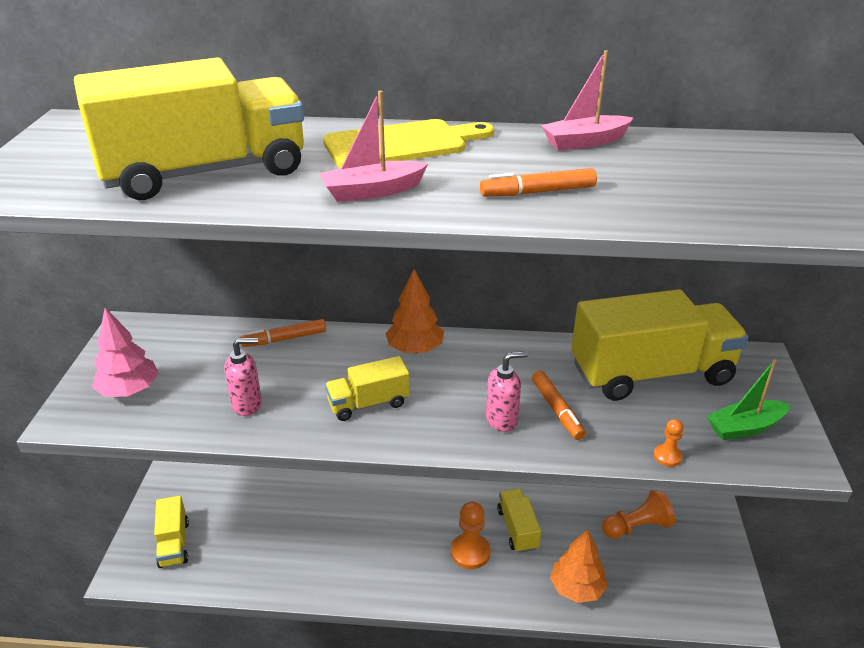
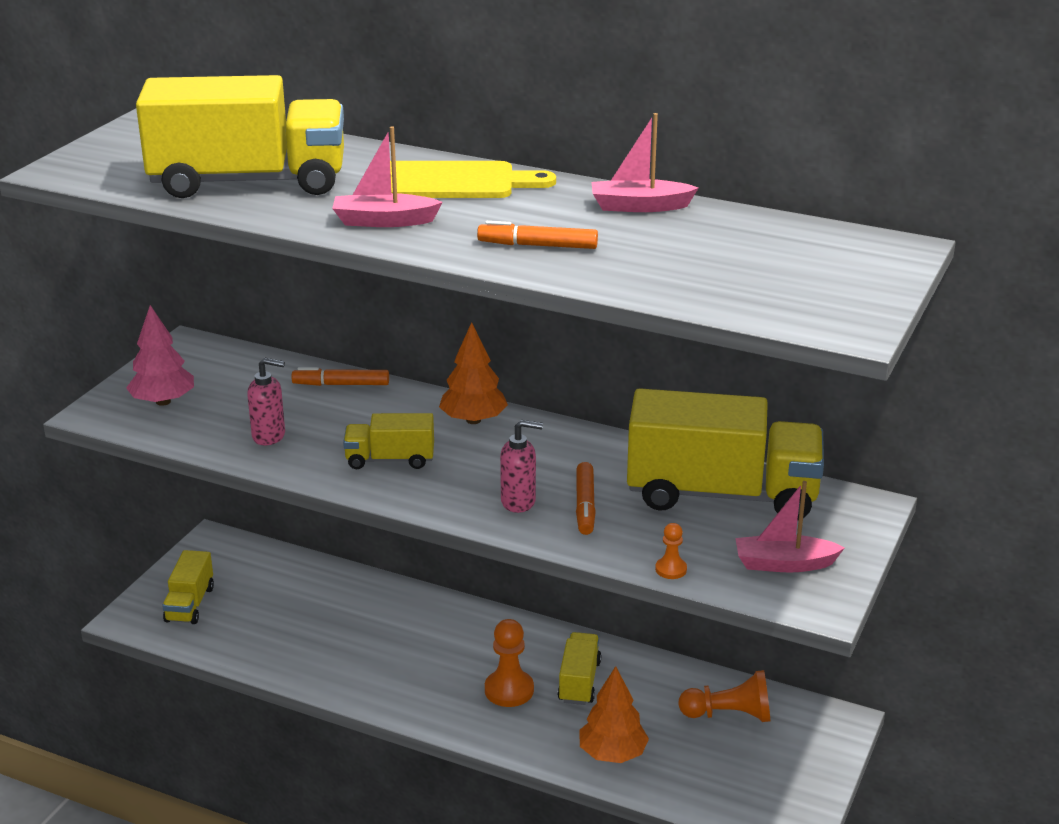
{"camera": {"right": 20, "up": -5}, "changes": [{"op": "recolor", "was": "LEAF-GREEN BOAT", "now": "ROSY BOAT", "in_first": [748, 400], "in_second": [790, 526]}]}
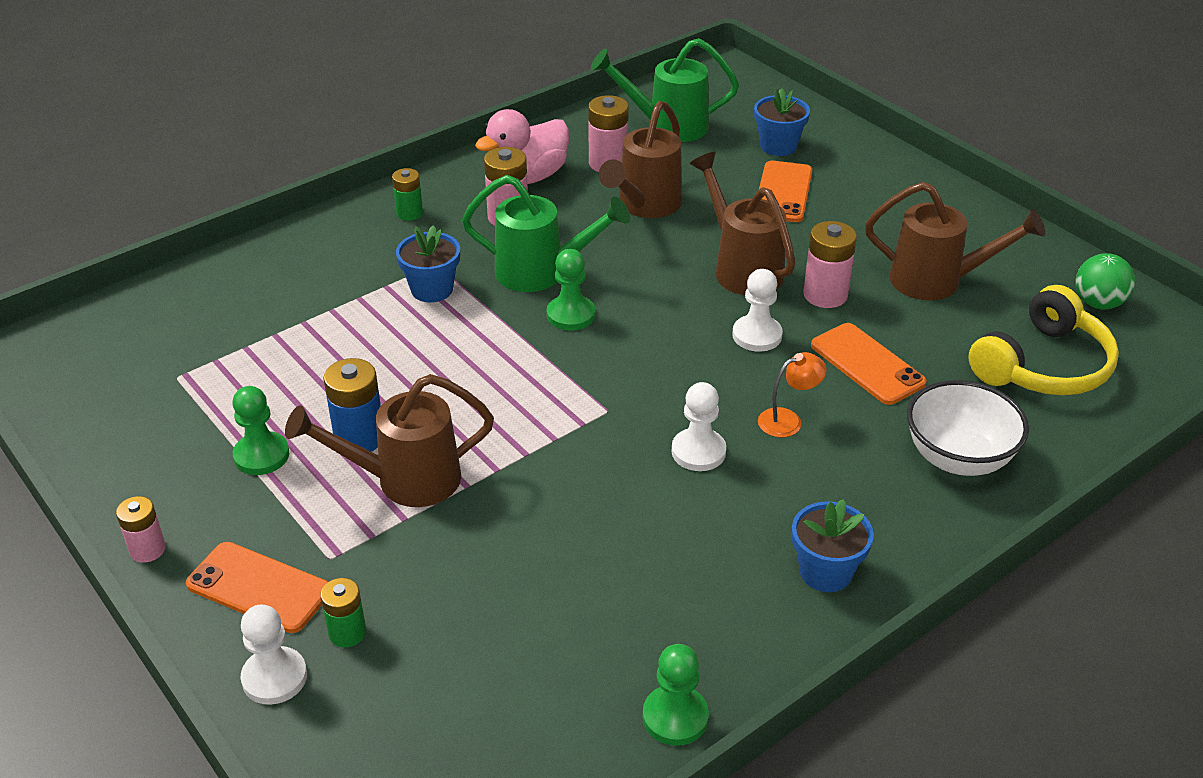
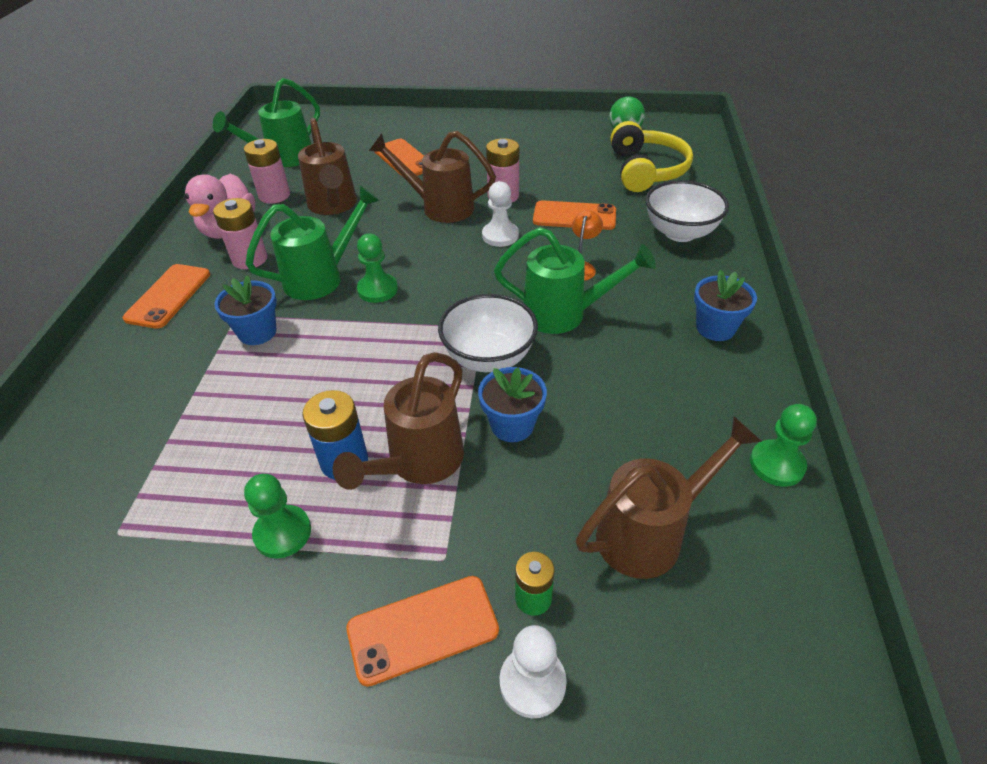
{"camera": {"right": -45, "up": 5}, "changes": [{"op": "delete", "was": "ROSY BATTERY", "in_first": [141, 529]}, {"op": "insert", "now": "WHITE DEEP DISH", "in_second": [488, 333]}, {"op": "move", "was": "ROYAL BLUE PLANT POT", "in_first": [782, 122], "in_second": [512, 404]}, {"op": "move", "was": "BROWN SPRINKLING CAN", "in_first": [955, 241], "in_second": [669, 498]}, {"op": "replace", "was": "LEAF-GREEN BATTERY", "now": "ORANGE SMARTPHONE", "in_first": [407, 194], "in_second": [166, 296]}, {"op": "replace", "was": "WHITE PAWN", "now": "LEAF-GREEN SPRINKLING CAN", "in_first": [699, 426], "in_second": [575, 280]}]}
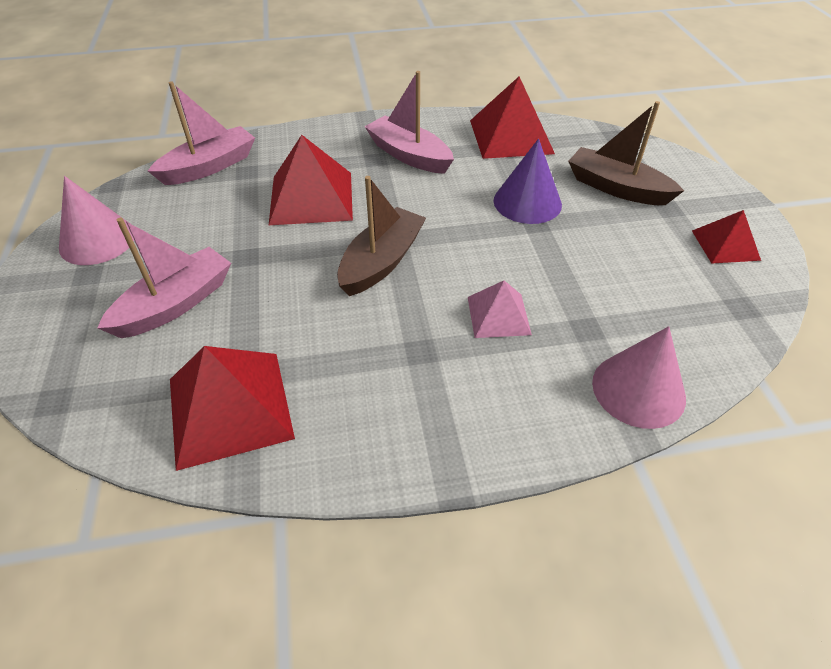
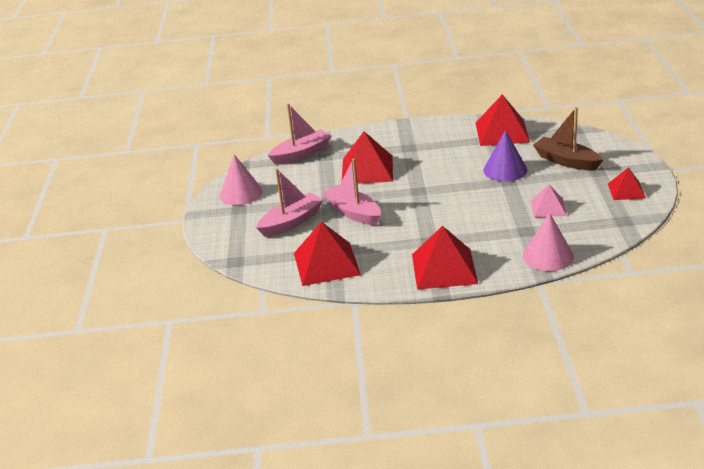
{"camera": {"right": 10, "up": -15}, "changes": [{"op": "delete", "was": "BROWN BOAT", "in_first": [381, 236]}, {"op": "insert", "now": "CRIMSON PYRAMID", "in_second": [445, 258]}, {"op": "move", "was": "ROSY BOAT", "in_first": [409, 122], "in_second": [351, 191]}, {"op": "move", "was": "ROSY PYRAMID", "in_first": [500, 309], "in_second": [549, 200]}]}
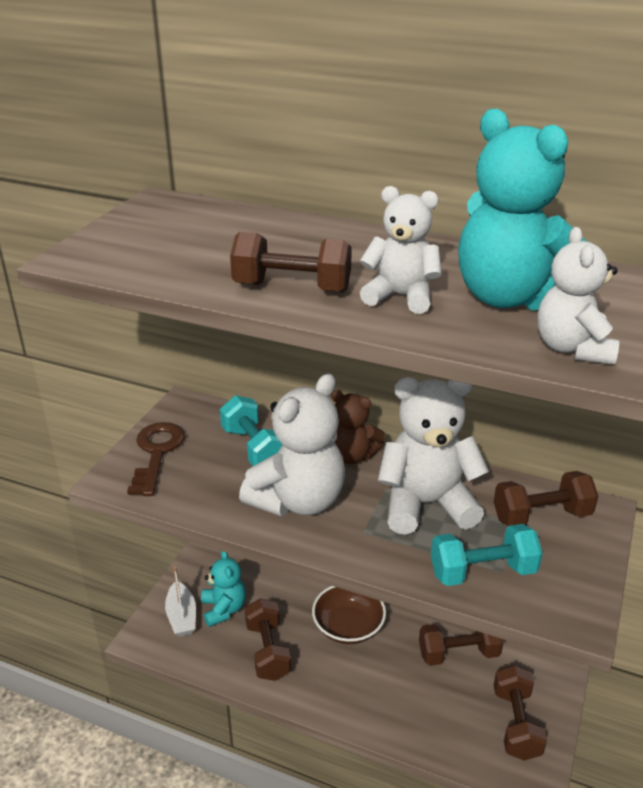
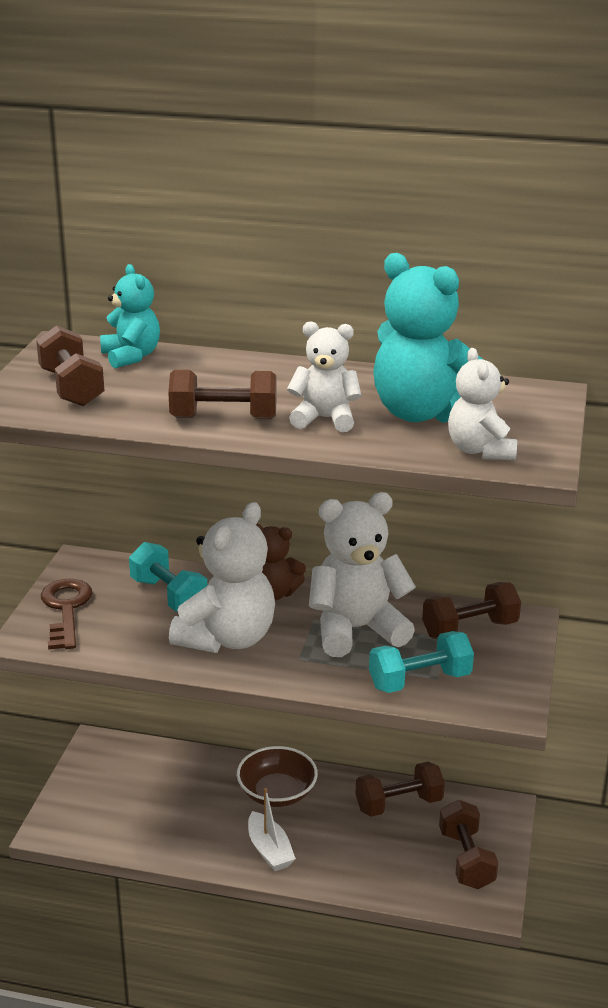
{"camera": {"right": -10, "up": -5}, "changes": [{"op": "move", "was": "WHITE BOAT", "in_first": [180, 601], "in_second": [272, 829]}, {"op": "move", "was": "TEAL TEDDY BEAR", "in_first": [223, 589], "in_second": [130, 316]}, {"op": "move", "was": "BROWN DUMBBELL", "in_first": [268, 639], "in_second": [70, 365]}]}
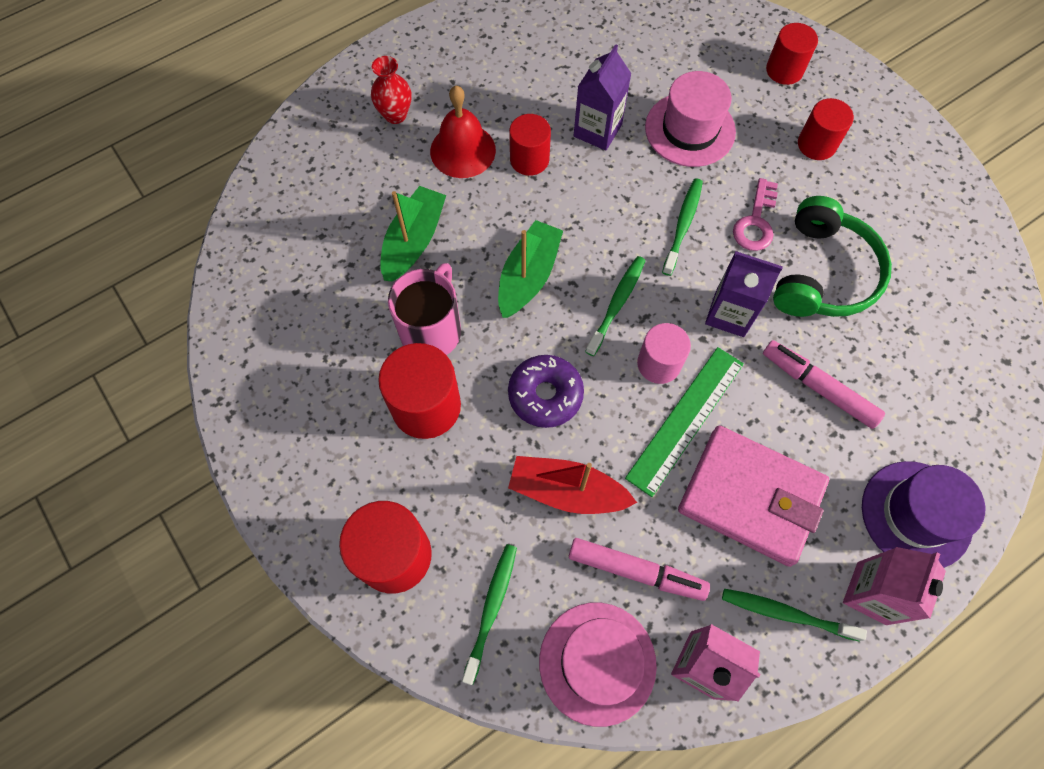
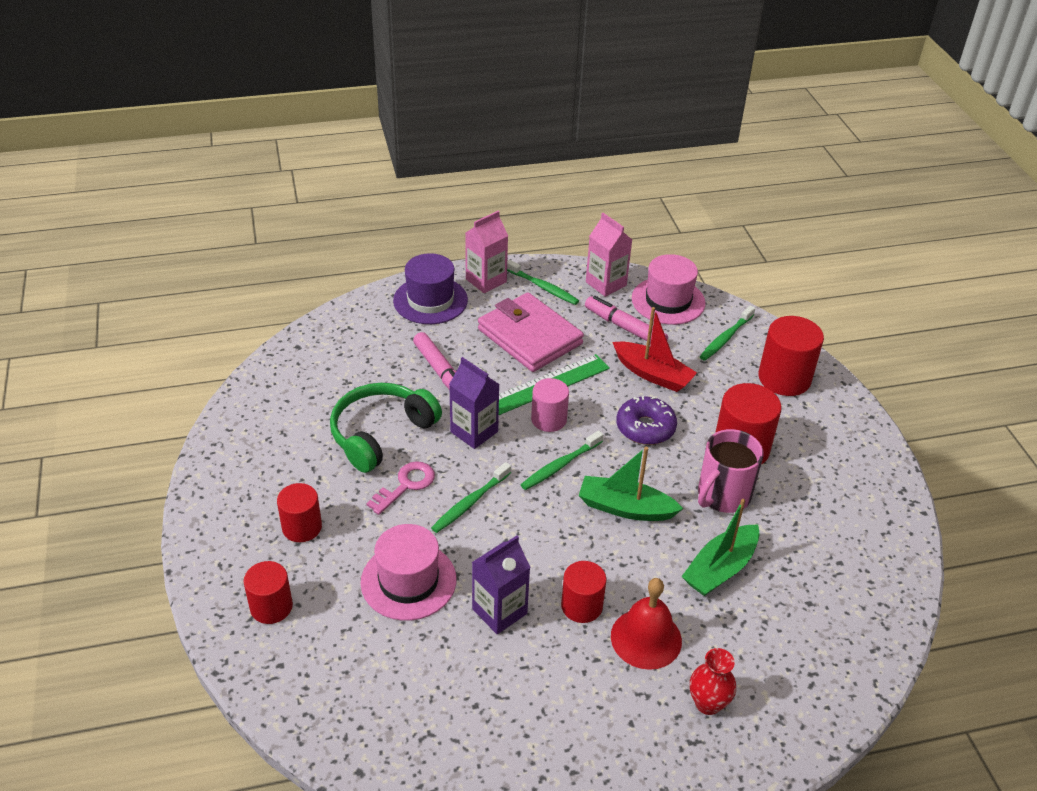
{"camera": {"right": -160, "up": -25}, "changes": [{"op": "rotate", "was": "LEAF-GREEN BOAT", "in_first": [530, 269], "in_second": [631, 484], "clockwise": 60}]}
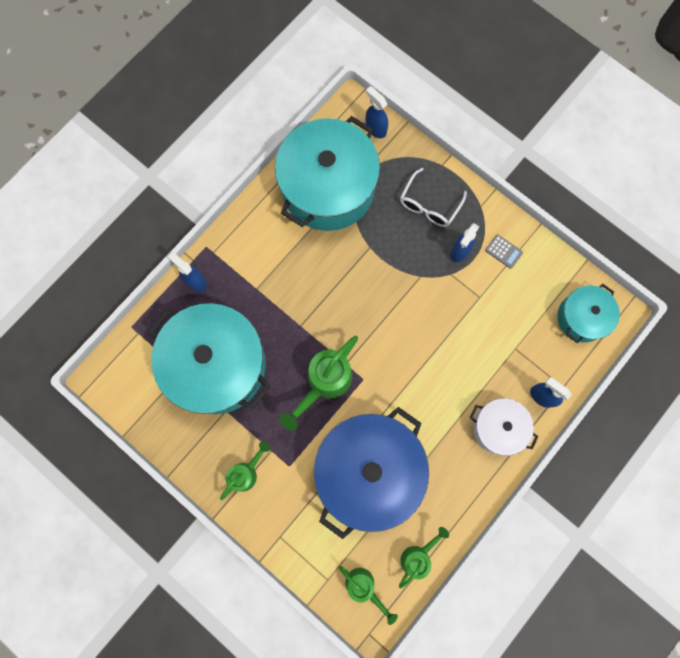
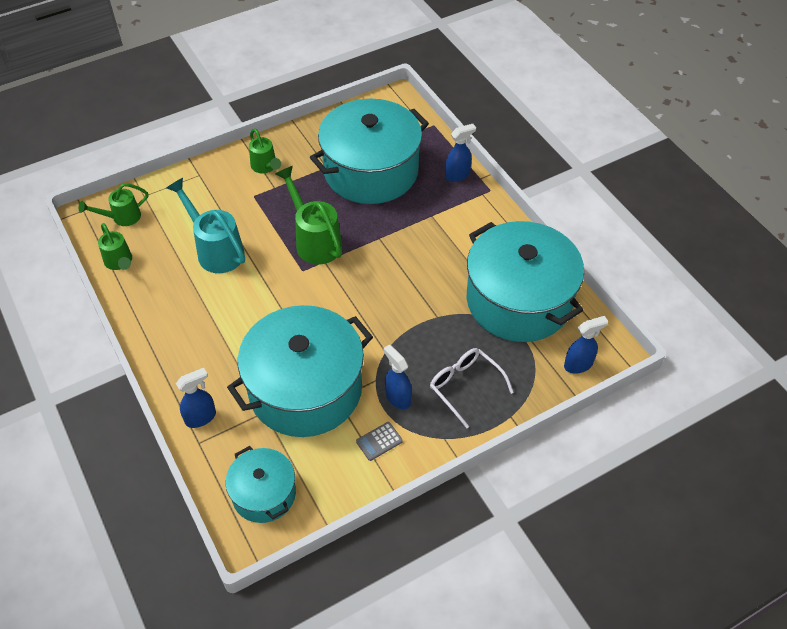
{"camera": {"right": 110, "up": -25}, "changes": [{"op": "delete", "was": "WHITE COOKING POT", "in_first": [504, 427]}, {"op": "insert", "now": "TEAL COOKING POT", "in_second": [300, 371]}, {"op": "replace", "was": "ROYAL BLUE COOKING POT", "now": "TEAL SPRINKLING CAN", "in_first": [371, 473], "in_second": [205, 225]}]}
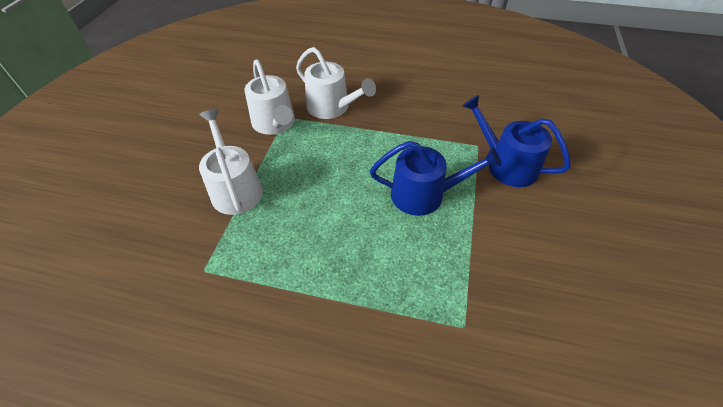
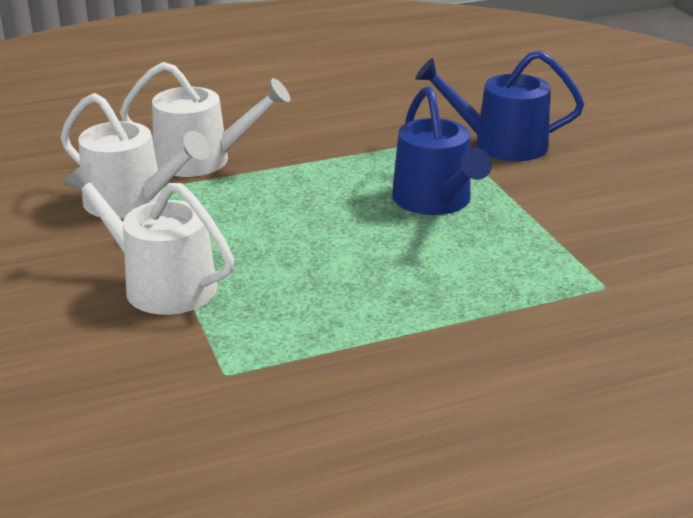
{"camera": {"right": -35, "up": -20}, "changes": [{"op": "rotate", "was": "ROYAL BLUE SPRINKLING CAN", "in_first": [436, 178], "in_second": [442, 150], "clockwise": 105}]}
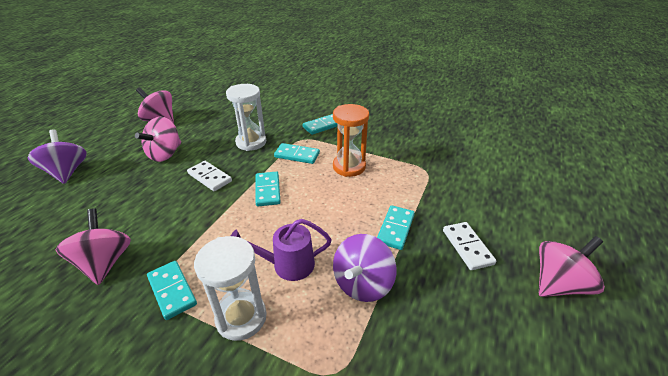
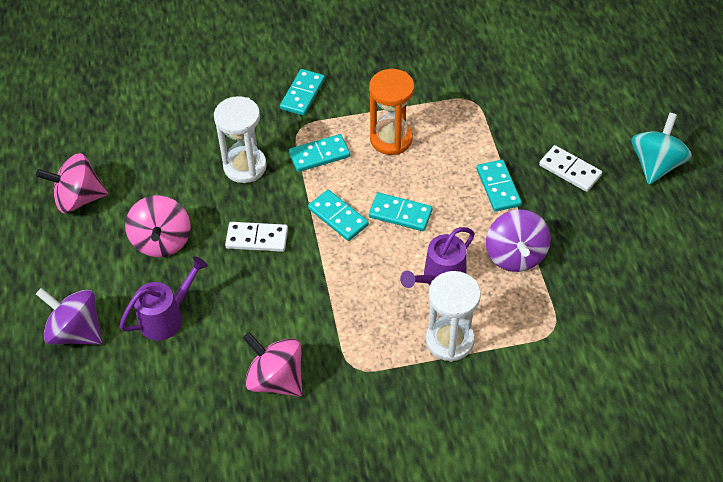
{"camera": {"right": -35, "up": 15}, "changes": [{"op": "insert", "now": "ROYAL PURPLE SPRINKLING CAN", "in_second": [163, 298]}, {"op": "move", "was": "TEAL DOMINO PIECE", "in_first": [172, 290], "in_second": [400, 212]}, {"op": "recolor", "was": "ROSY WHIRLIGIG", "now": "TEAL WHIRLIGIG", "in_first": [572, 266], "in_second": [661, 149]}]}
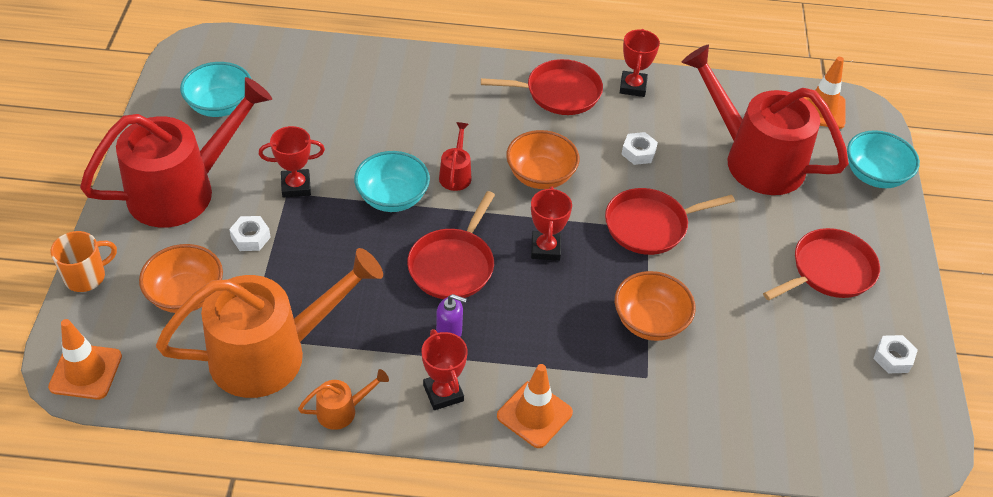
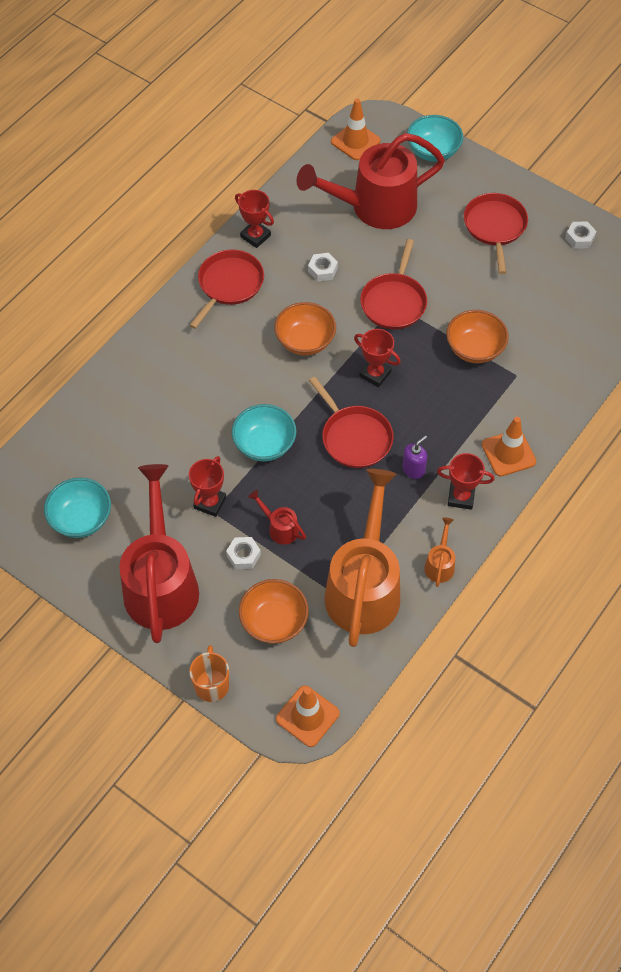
{"camera": {"right": -55, "up": 10}, "changes": [{"op": "move", "was": "CRIMSON SPRINKLING CAN", "in_first": [455, 156], "in_second": [277, 517]}]}
